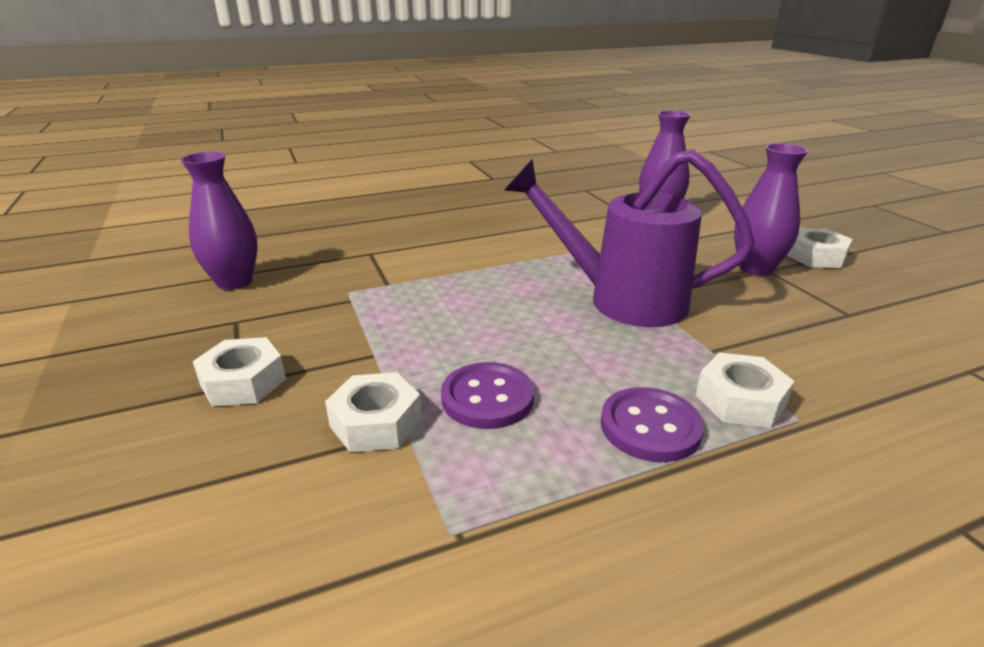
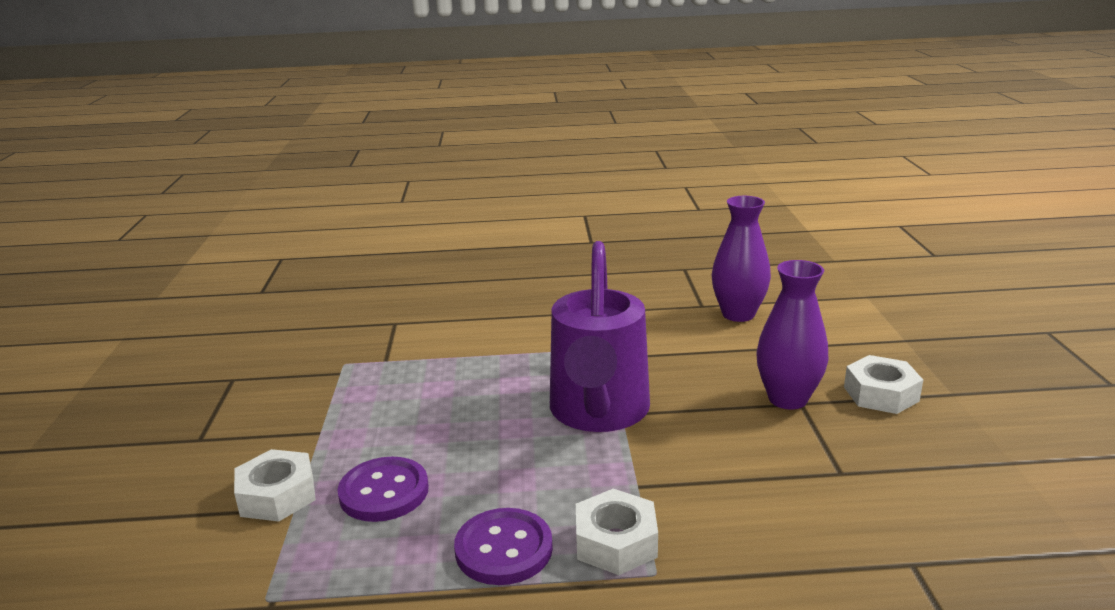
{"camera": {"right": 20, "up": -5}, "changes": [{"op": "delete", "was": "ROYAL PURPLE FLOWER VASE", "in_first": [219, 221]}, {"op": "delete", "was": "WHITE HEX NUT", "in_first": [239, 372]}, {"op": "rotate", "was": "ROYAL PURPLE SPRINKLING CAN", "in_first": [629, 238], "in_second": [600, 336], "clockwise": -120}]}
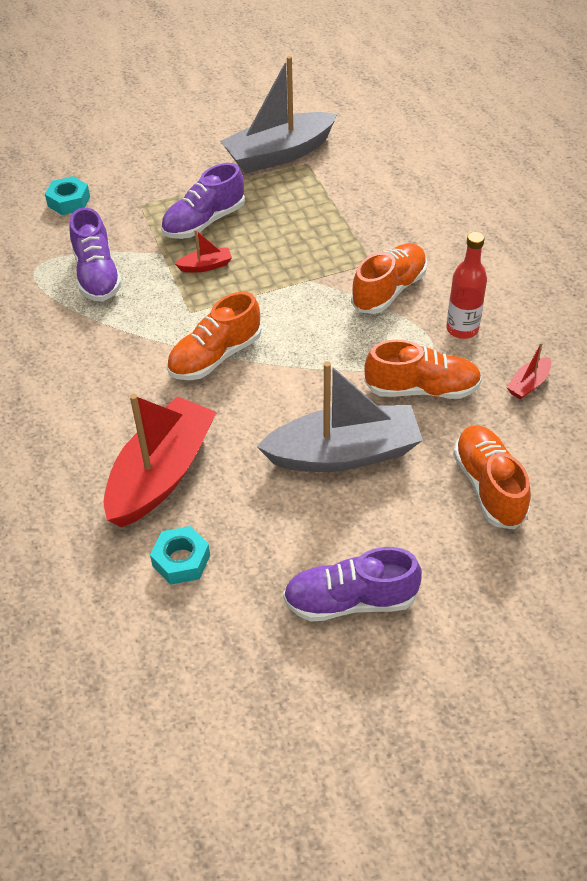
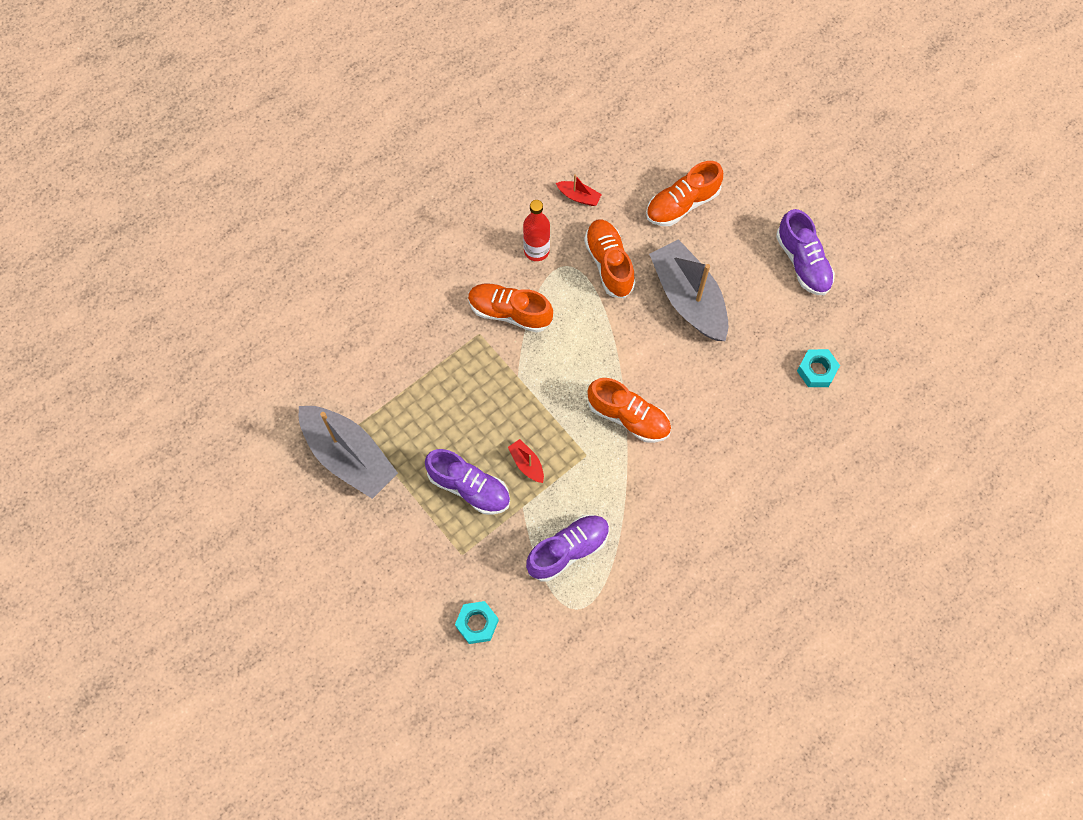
{"camera": {"right": -110, "up": 20}, "changes": [{"op": "delete", "was": "CRIMSON BOAT", "in_first": [160, 460]}]}
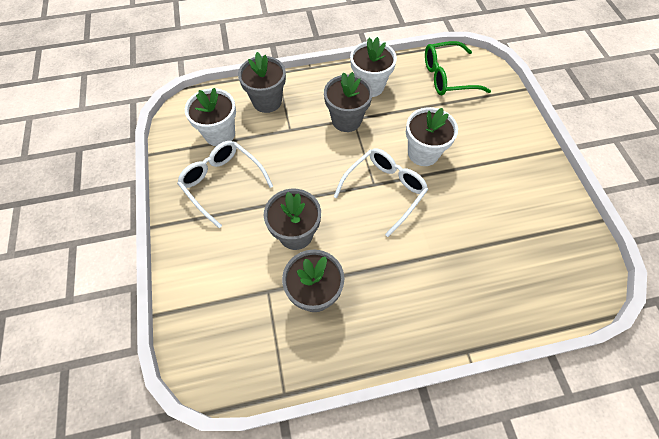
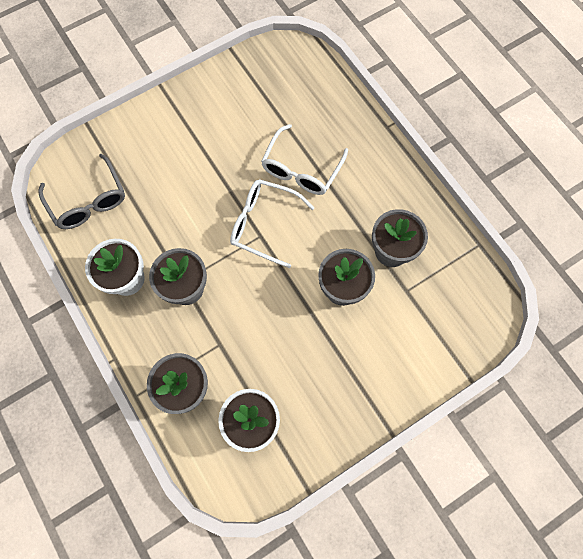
{"camera": {"right": -110, "up": 10}, "changes": [{"op": "delete", "was": "WHITE PLANT POT", "in_first": [432, 136]}, {"op": "move", "was": "WHITE EYEGLASSES", "in_first": [225, 184], "in_second": [304, 159]}, {"op": "recolor", "was": "LEAF-GREEN EYEGLASSES", "now": "GREY EYEGLASSES", "in_first": [458, 68], "in_second": [81, 191]}]}
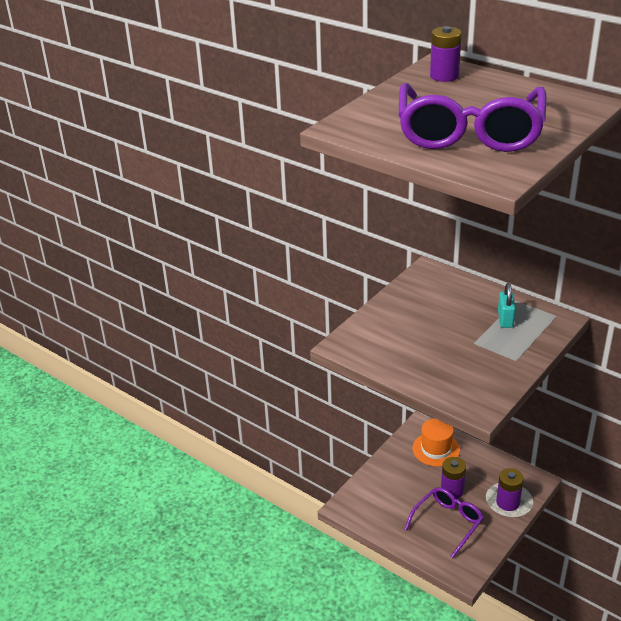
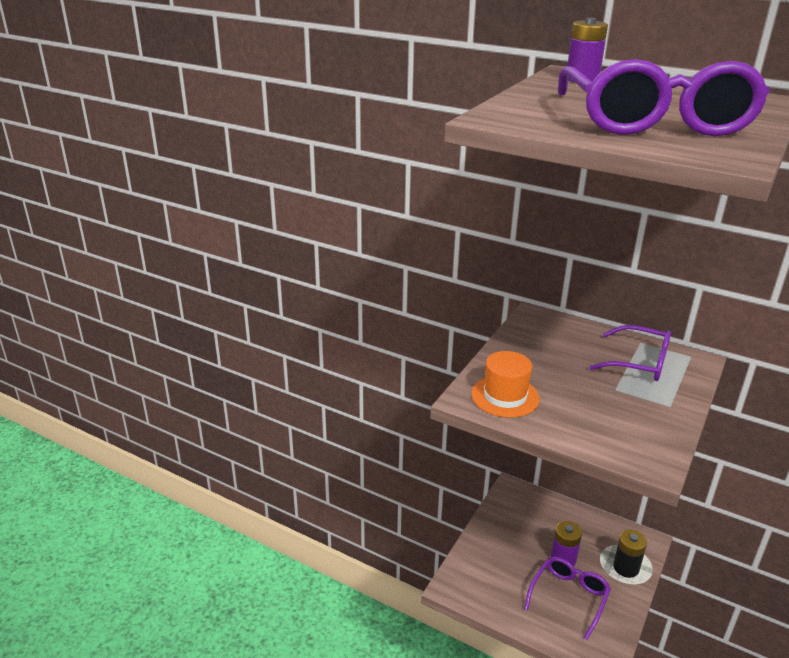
{"camera": {"right": -10, "up": -5}, "changes": [{"op": "move", "was": "ORANGE HAT", "in_first": [436, 442], "in_second": [505, 384]}, {"op": "replace", "was": "TEAL SMALL LOCK", "now": "ROYAL PURPLE EYEGLASSES", "in_first": [507, 305], "in_second": [630, 353]}, {"op": "recolor", "was": "ROYAL PURPLE BATTERY", "now": "JET-BLACK BATTERY", "in_first": [510, 489], "in_second": [630, 554]}]}
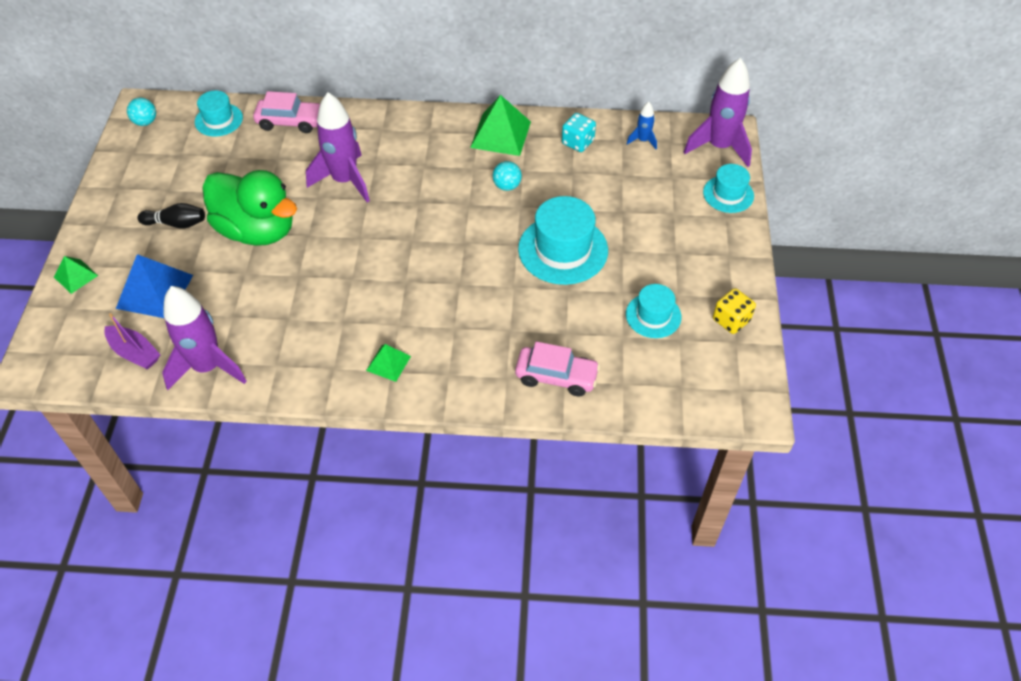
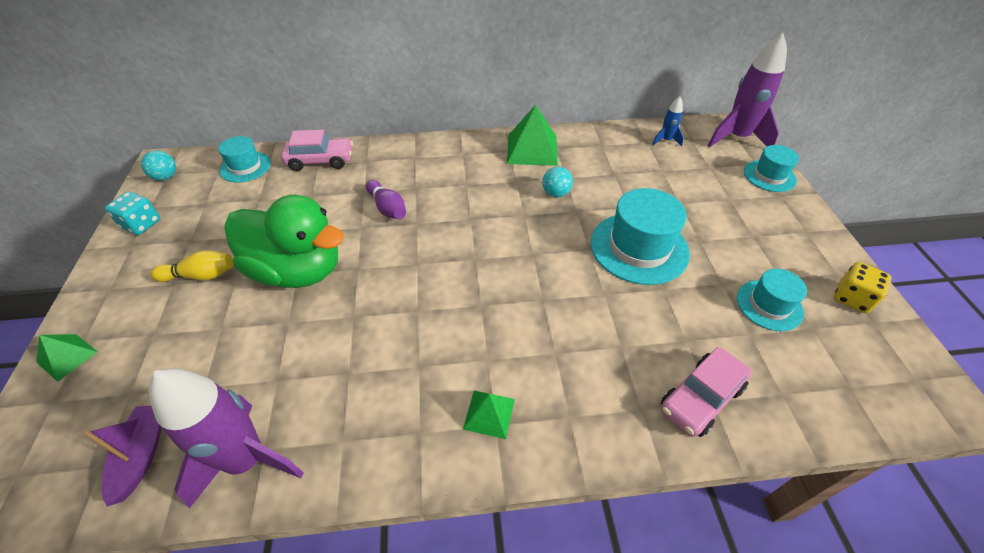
{"camera": {"right": -10, "up": -5}, "changes": [{"op": "delete", "was": "ROYAL BLUE PYRAMID", "in_first": [154, 286]}, {"op": "move", "was": "TEAL DIE", "in_first": [579, 132], "in_second": [132, 213]}, {"op": "replace", "was": "ROYAL PURPLE TOY ROCKET", "now": "ROYAL PURPLE SKITTLE", "in_first": [338, 147], "in_second": [386, 199]}, {"op": "recolor", "was": "JET-BLACK SKITTLE", "now": "GOLDEN SKITTLE", "in_first": [171, 216], "in_second": [192, 266]}, {"op": "rotate", "was": "ROYAL PURPLE BOAT", "in_first": [132, 341], "in_second": [123, 456], "clockwise": -120}, {"op": "rotate", "was": "ROSY AUTOMOBILE", "in_first": [557, 369], "in_second": [706, 392], "clockwise": 135}]}
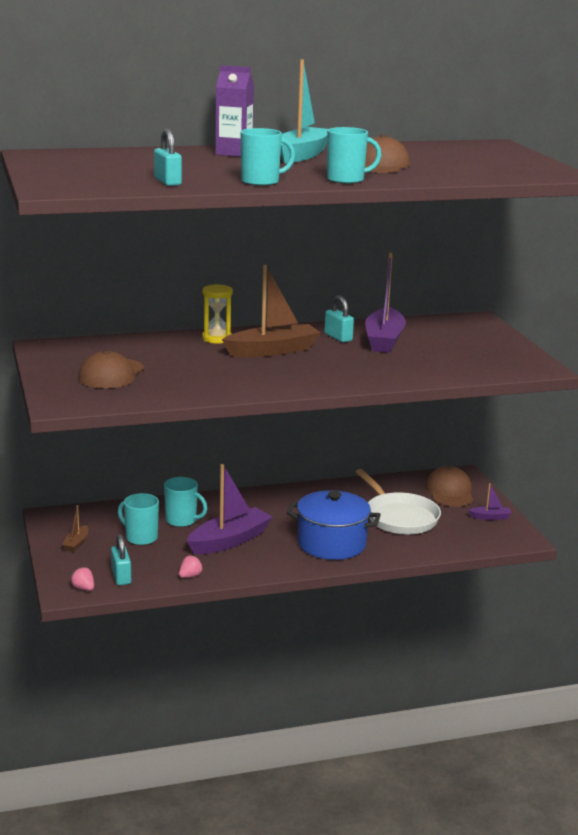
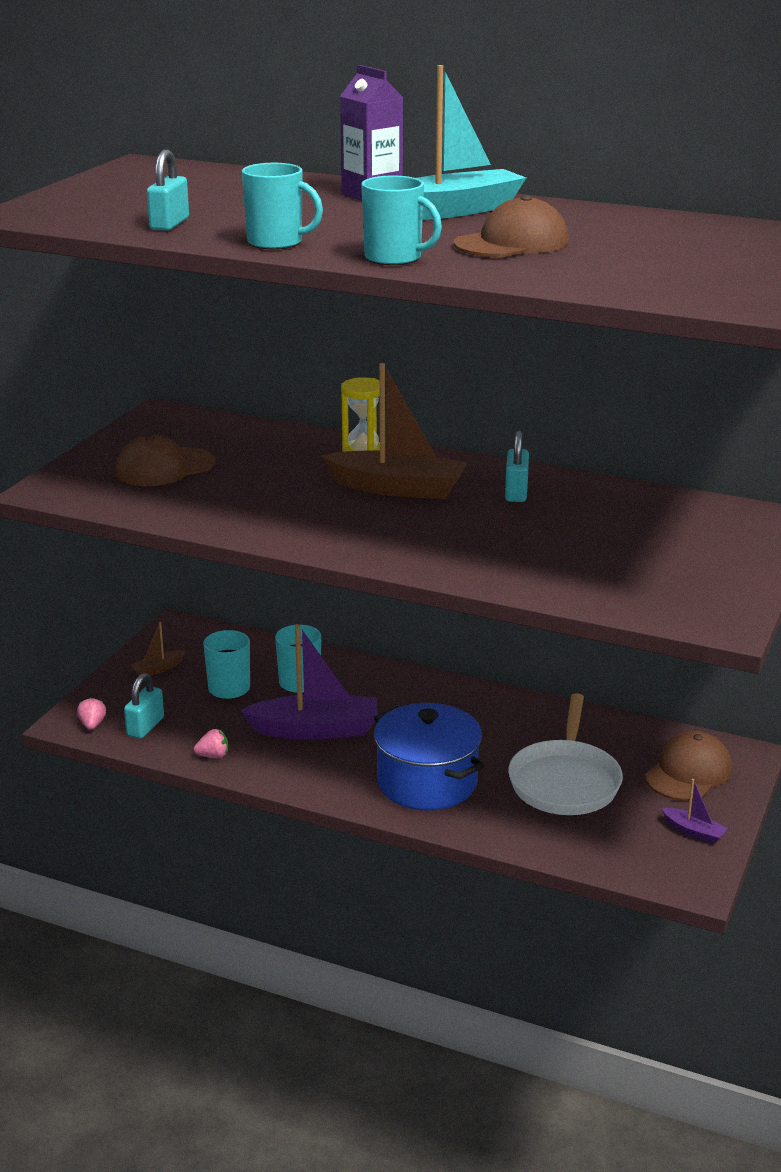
{"camera": {"right": 40, "up": 5}, "changes": [{"op": "delete", "was": "ROYAL PURPLE BOAT", "in_first": [385, 303]}]}
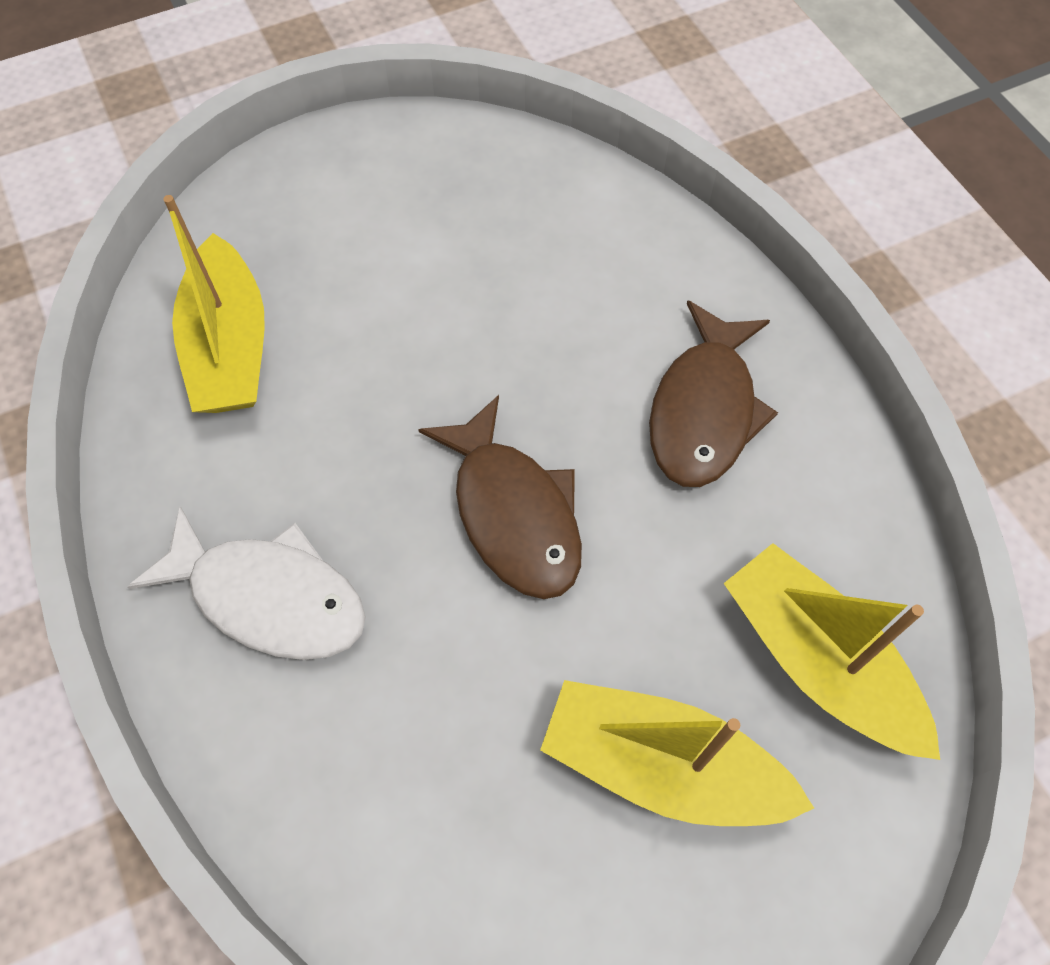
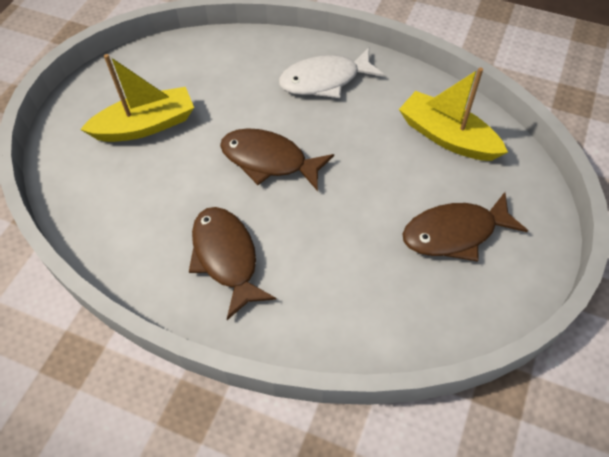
{"camera": {"right": 140, "up": -5}, "changes": [{"op": "delete", "was": "GOLDEN BOAT", "in_first": [832, 651]}, {"op": "insert", "now": "BROWN TOY FISH", "in_second": [465, 227]}]}
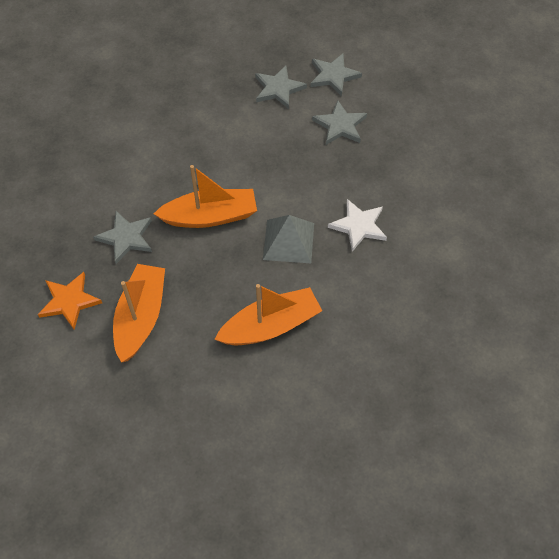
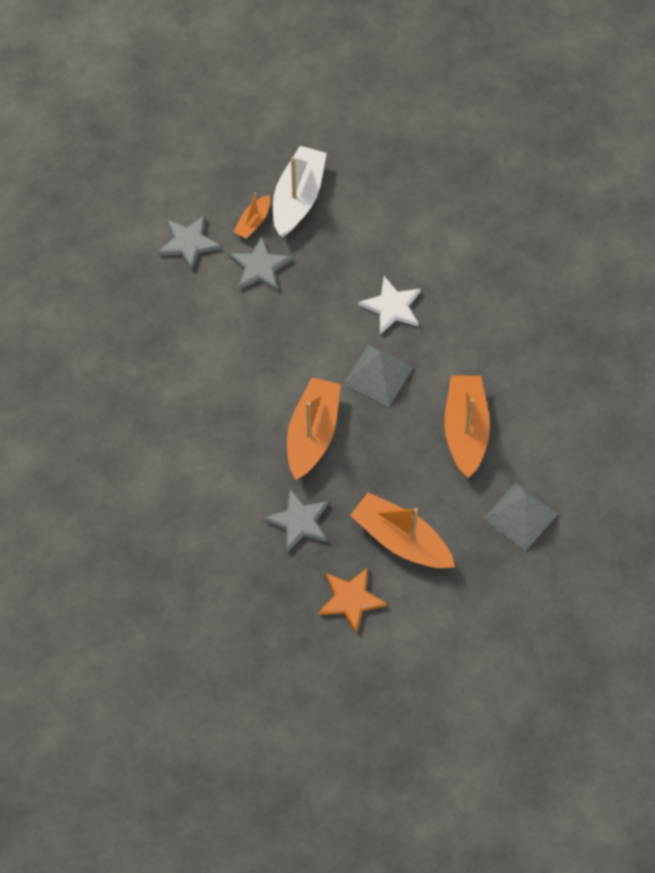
{"camera": {"right": -65, "up": 5}, "changes": [{"op": "delete", "was": "GREY FIVE-POINTED STAR", "in_first": [281, 87]}, {"op": "insert", "now": "ORANGE BOAT", "in_second": [252, 215]}, {"op": "insert", "now": "WHITE BOAT", "in_second": [300, 191]}, {"op": "insert", "now": "GREY PYRAMID", "in_second": [521, 516]}]}
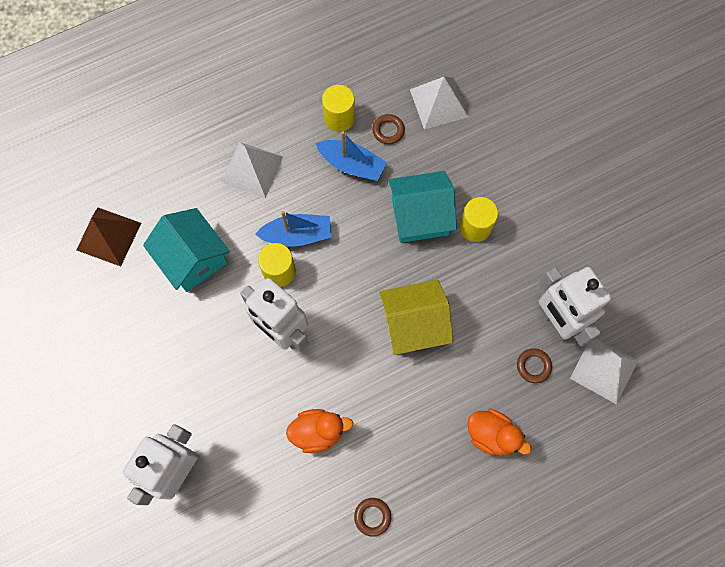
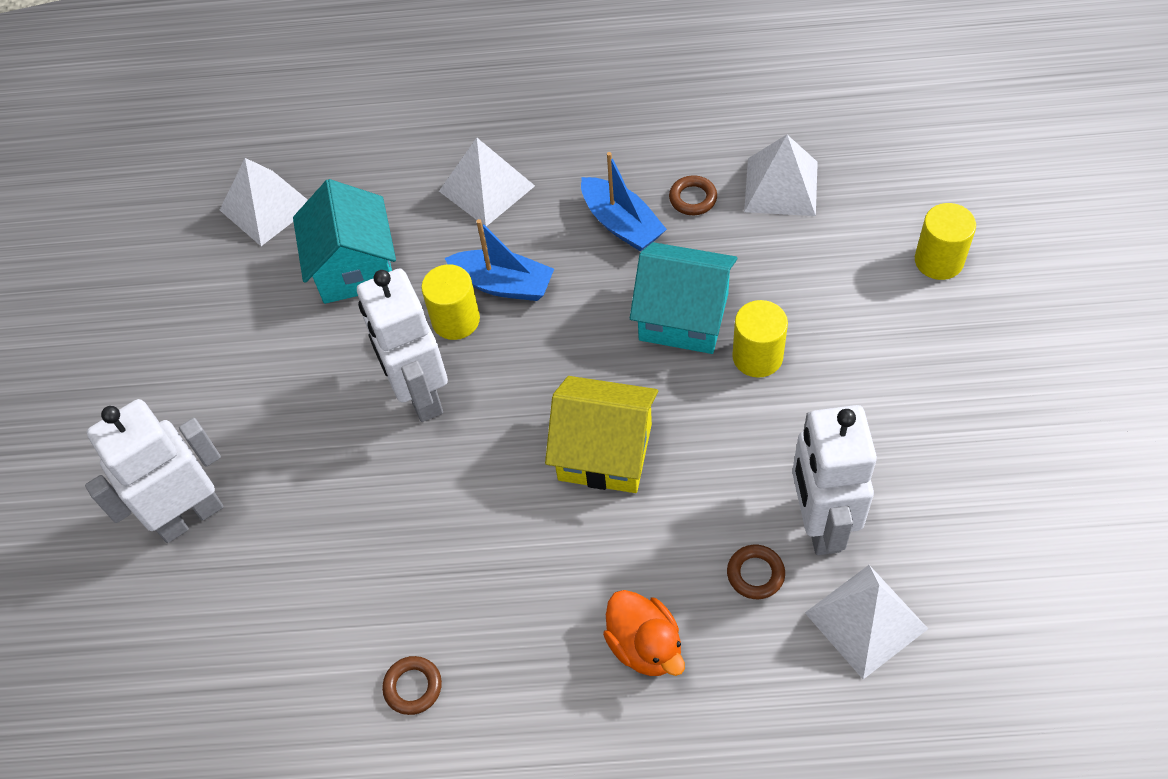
{"camera": {"right": 30, "up": -15}, "changes": [{"op": "delete", "was": "ORANGE RUBBER DUCK", "in_first": [319, 431]}, {"op": "move", "was": "GOLDEN SOLID CYLINDER", "in_first": [338, 108], "in_second": [945, 241]}, {"op": "recolor", "was": "BROWN PYRAMID", "now": "WHITE PYRAMID", "in_first": [109, 236], "in_second": [264, 202]}]}
